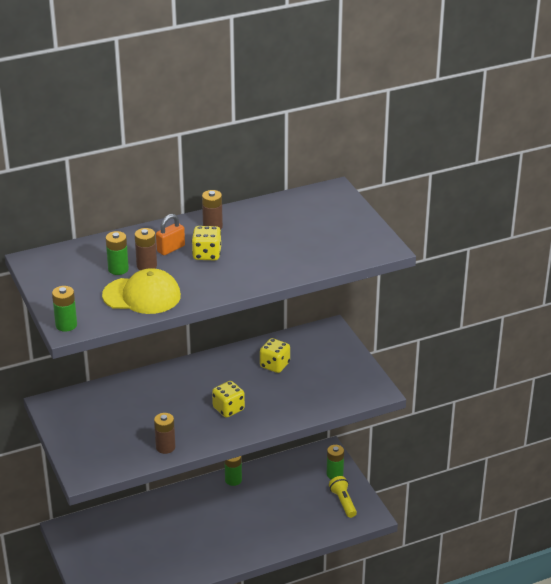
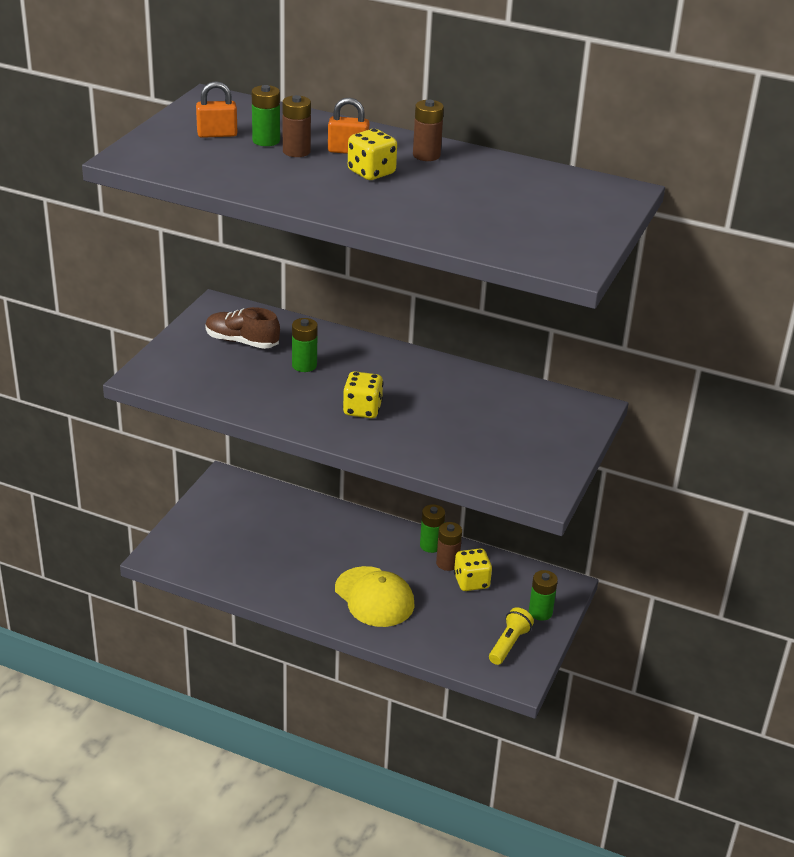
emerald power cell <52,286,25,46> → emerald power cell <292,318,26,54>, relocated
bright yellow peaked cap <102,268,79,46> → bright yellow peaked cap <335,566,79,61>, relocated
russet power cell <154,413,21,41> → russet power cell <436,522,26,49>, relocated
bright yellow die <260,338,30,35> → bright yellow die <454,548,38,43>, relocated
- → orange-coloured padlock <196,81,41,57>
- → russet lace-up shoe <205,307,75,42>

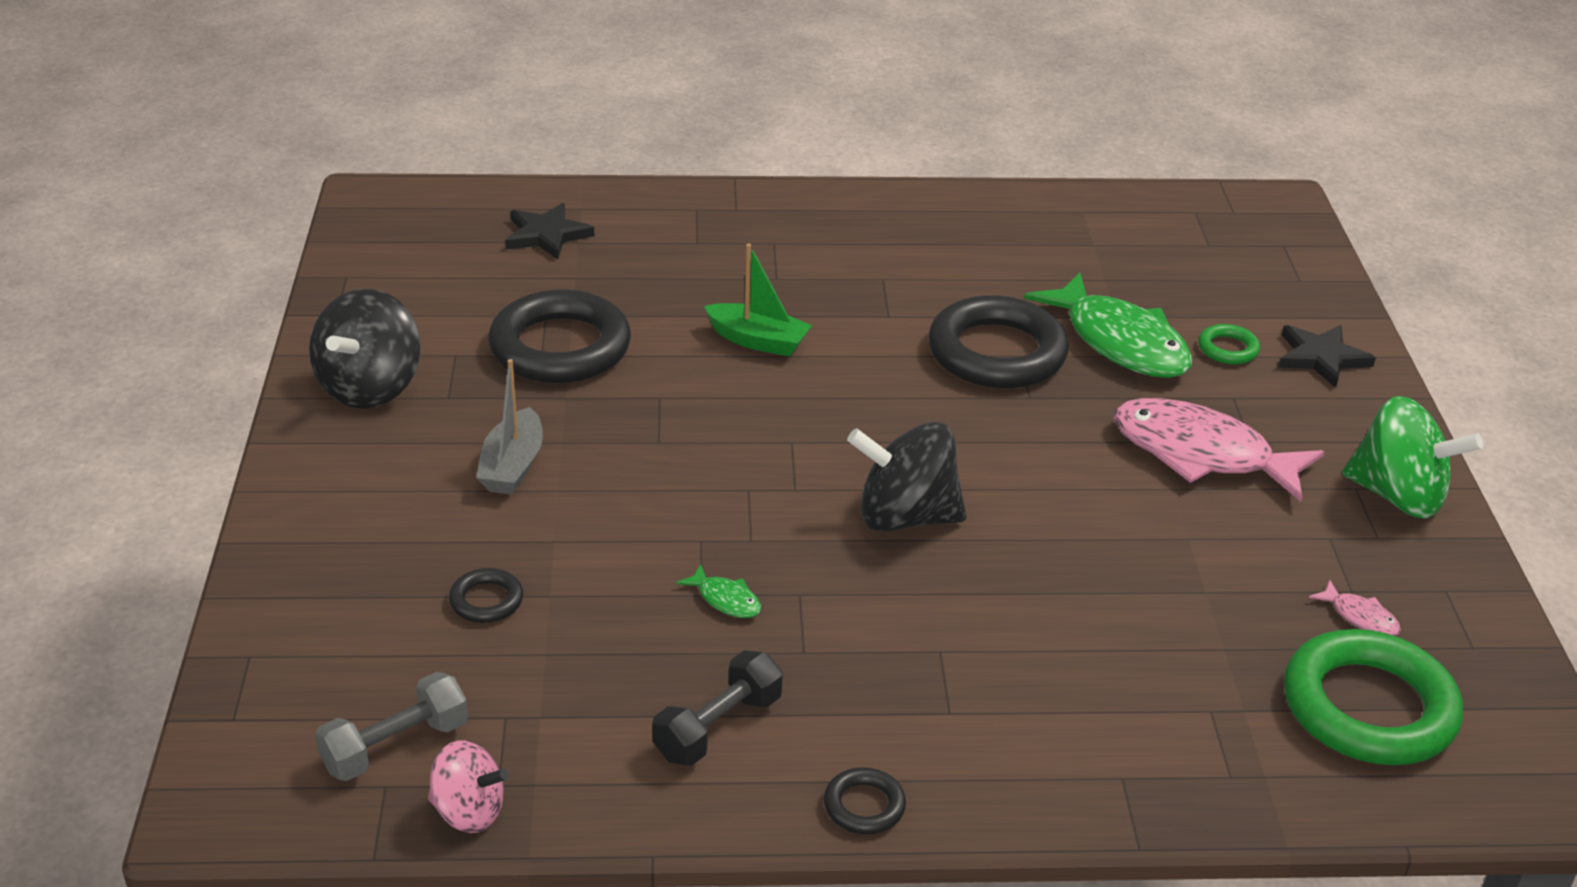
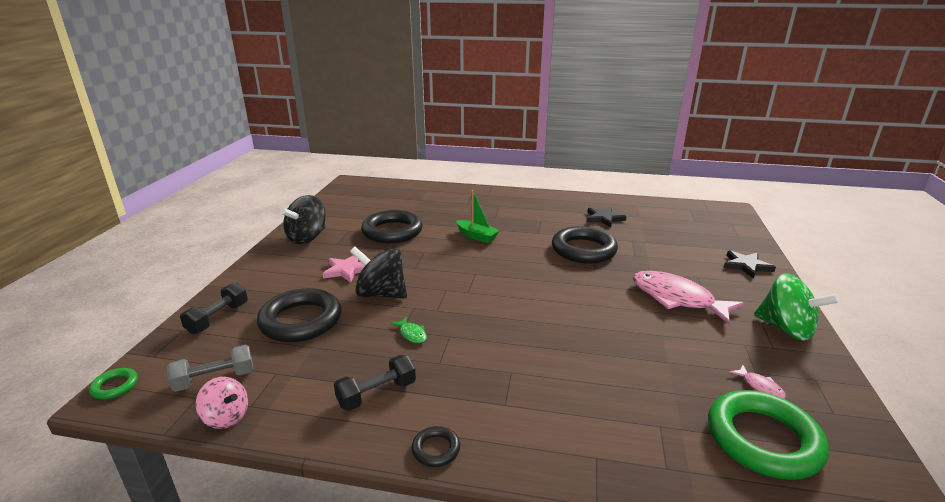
ebony hoop <449,568,74,55> → ebony hoop <257,288,84,54>, x2.27
ash-grey boat <476,359,67,136> → pink star <322,255,43,28>
ebony star <505,203,89,56> → ebony star <587,207,40,21>, relocated
ebony toy top <847,422,120,110> → ebony toy top <350,247,57,51>, relocated
emerald toy fish <1024,272,168,106> → -
emerald hoop <1198,324,62,40> → emerald hoop <89,368,49,32>, relocated
- → ebony free weight <180,282,68,52>

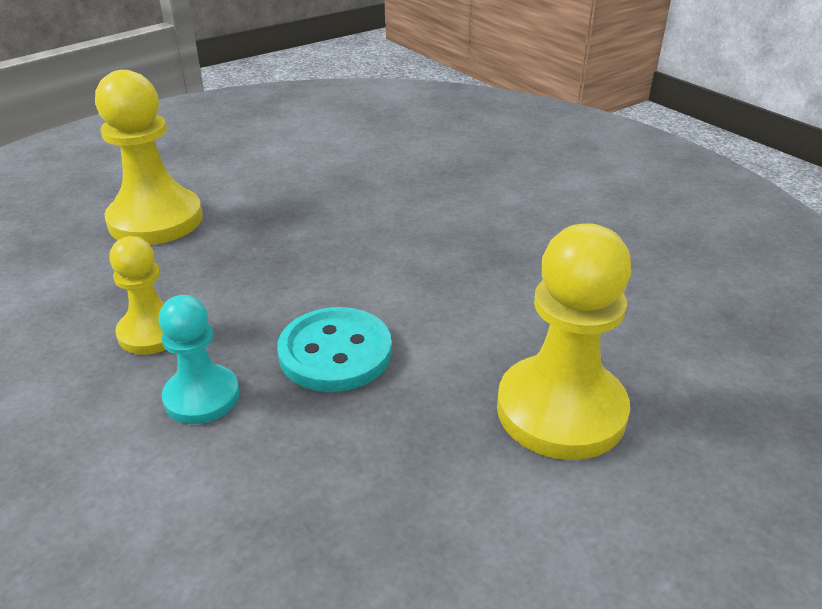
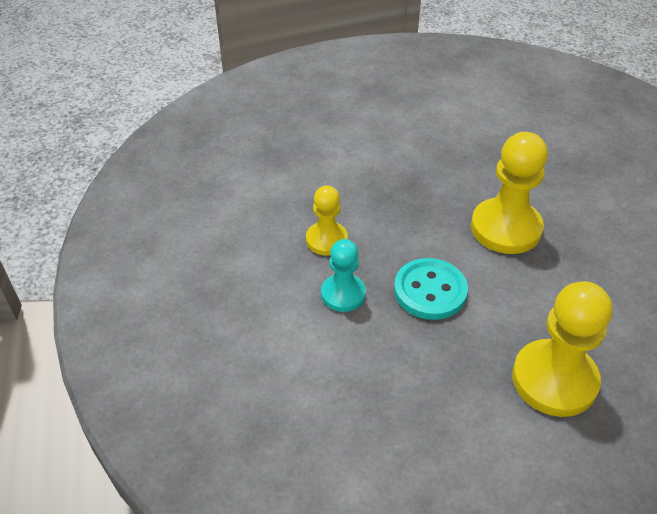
bright yellow game pawn <95,70,108,175> → bright yellow game pawn <471,132,77,122>, relocated

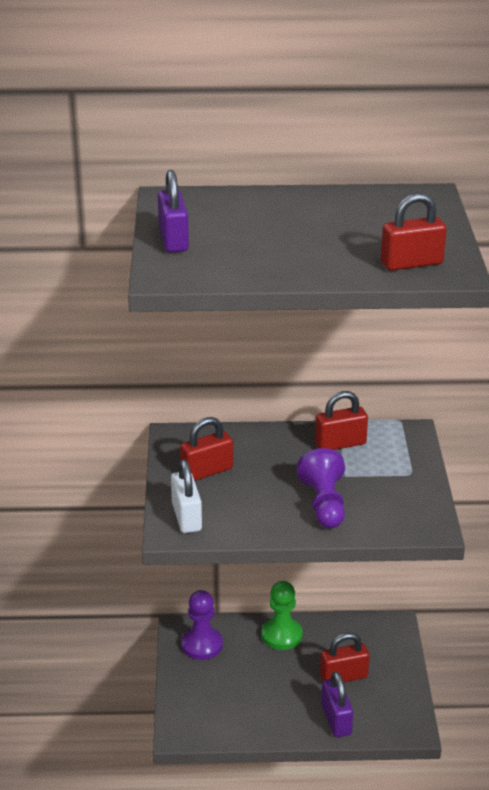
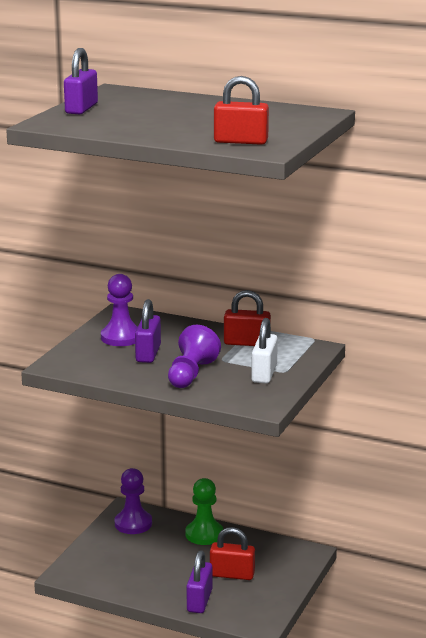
pure white padlock <171,459,31,74> → pure white padlock <251,318,27,65>, relocated
red padlock <180,417,53,64> → purple game pawn <101,274,37,72>
- → purple padlock <135,299,26,64>

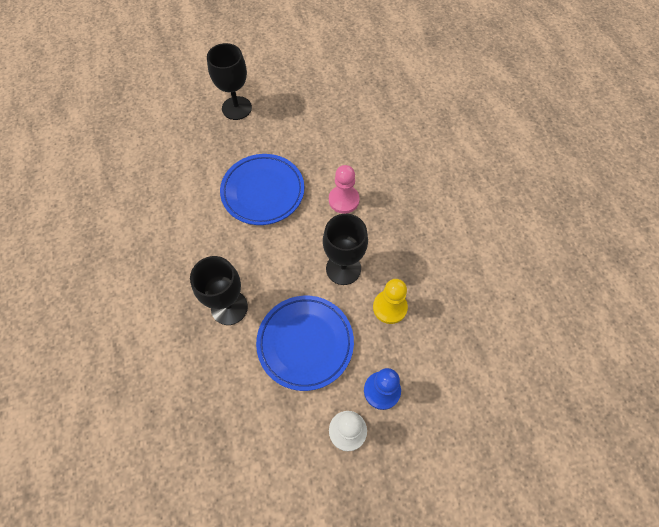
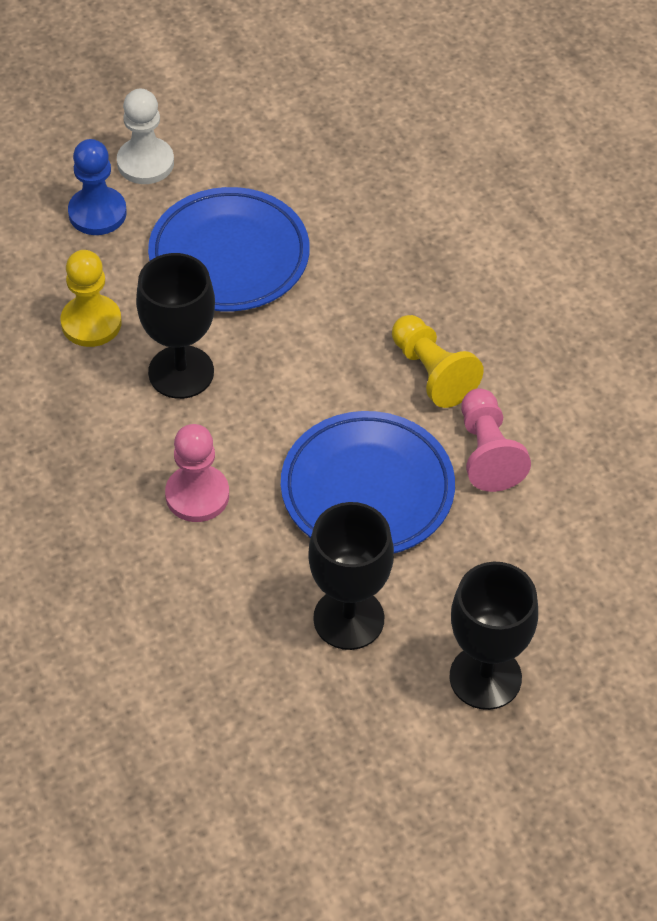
ebony chalice <190,256,58,69> → ebony chalice <308,502,86,148>, relocated
- → bright yellow game pawn <392,315,92,93>
- → pink game pawn <461,388,70,104>

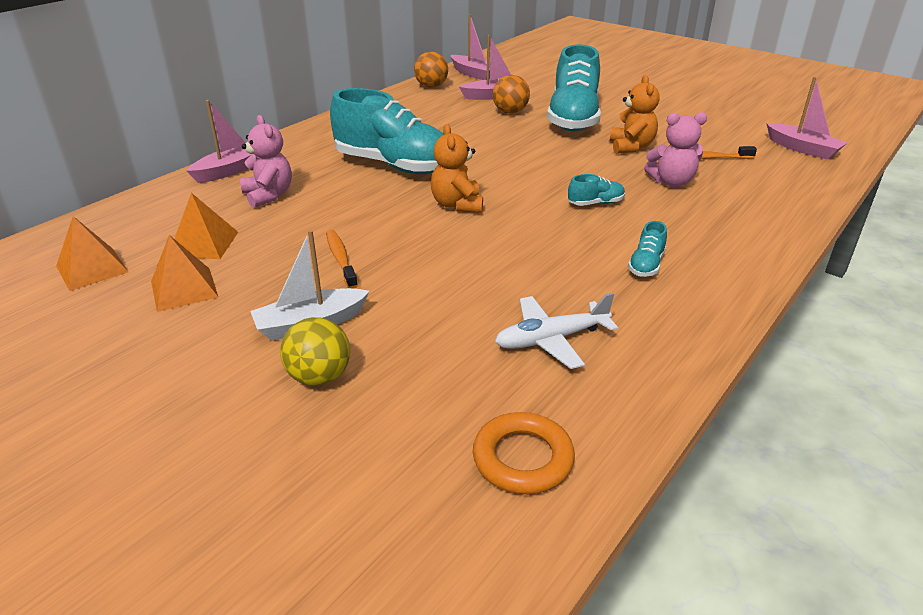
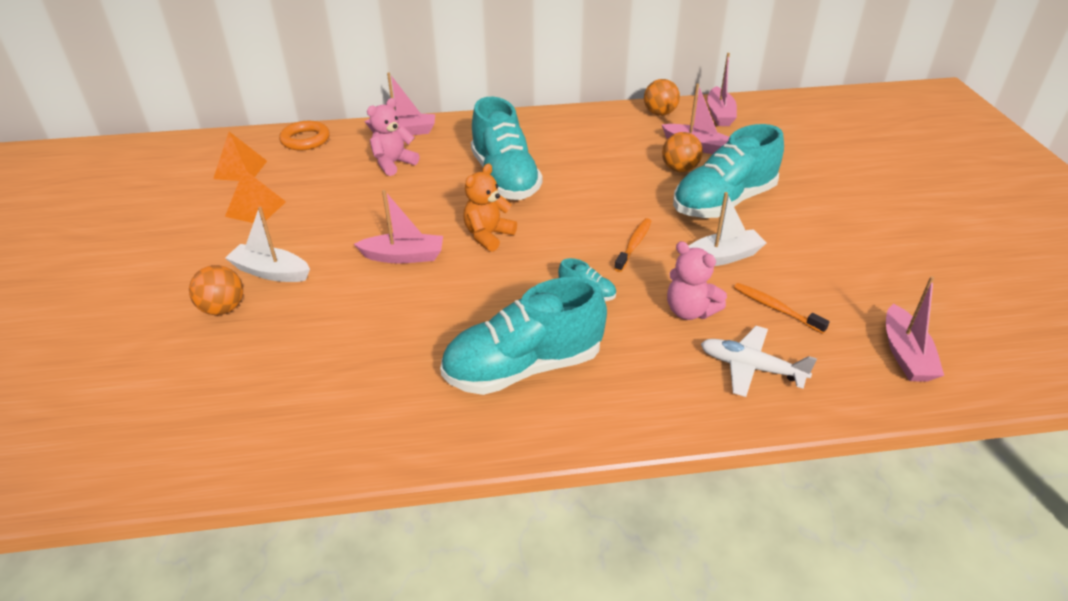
orange-coloured pyramid shape <174,193,64,66> → -
pink teddy <240,115,52,93> → pink teddy <367,98,53,78>, 150 degrees counterclockwise
bright yellow sphere <280,317,70,69> → orange-coloured sphere <189,265,54,50>
orange-coloured dental brush <326,230,32,58> → orange-coloured dental brush <614,218,38,54>, relocated
orange-coloured hoop <473,412,102,82> → orange-coloured hoop <279,121,51,29>, relocated
pure white toy plane <495,293,123,76> → pure white toy plane <701,326,116,71>, relocated
orange-coloured teddy <610,75,50,79> → pure white boat <689,192,78,74>
turquoise lace-up shoe <628,221,39,56> → turquoise lace-up shoe <440,277,167,118>, x2.44
- → pink boat <354,190,89,74>

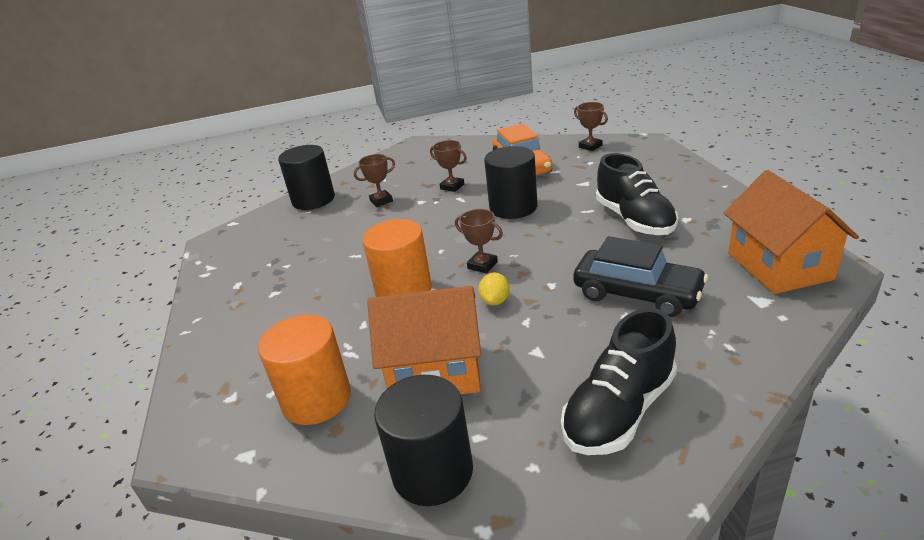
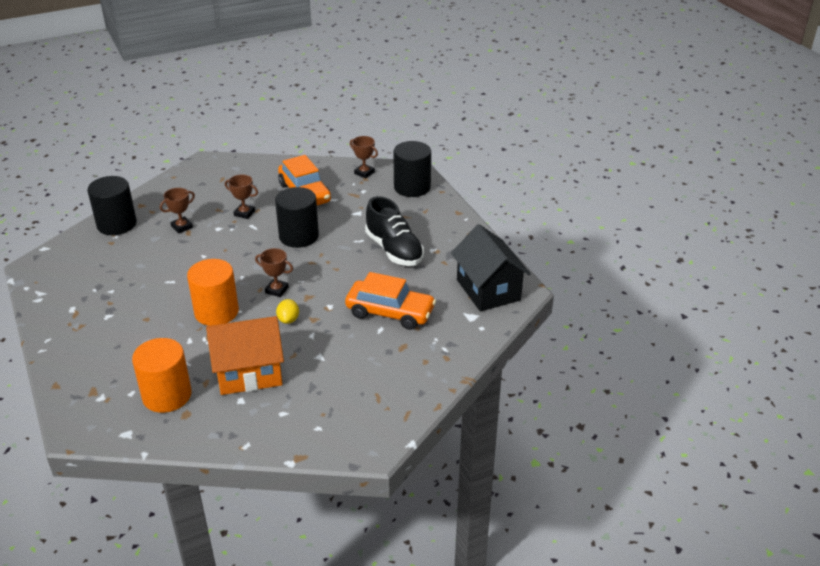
ebony cylinder shape <374,375,99,131> → ebony cylinder shape <393,141,38,56>, relocated
ebony lace-up shoe <561,308,116,147> → -
ebony car <573,236,135,81> → orange-coloured car <345,272,91,58>
orange-coloured toy house <724,170,135,124> → ebony toy house <451,224,80,88>

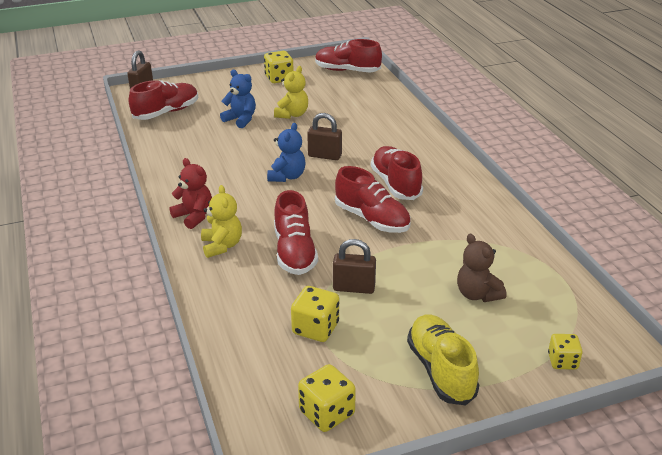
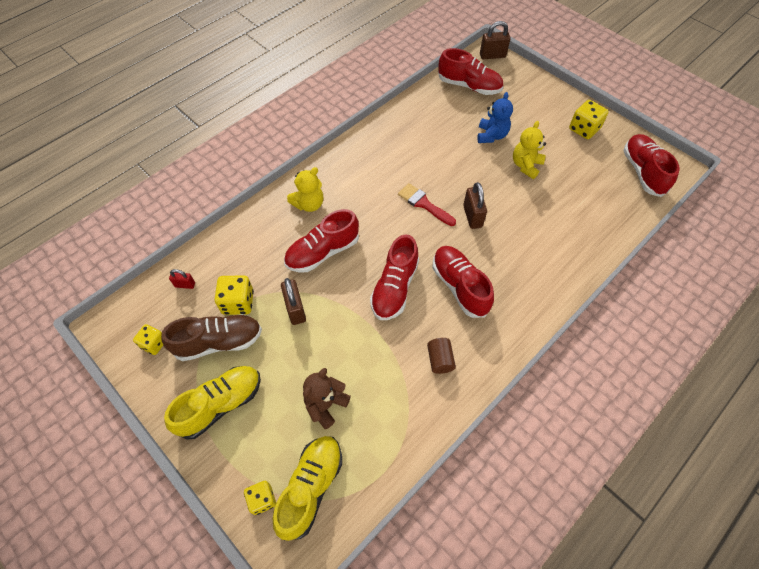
red teddy <169,158,43,71> → -
royal blue teddy <267,123,38,59> → red paintbrush <398,183,58,43>
bright yellow teddy <274,66,34,53> → bright yellow teddy <513,121,33,58>, 120 degrees clockwise
bright yellow die <298,364,58,68> → bright yellow die <133,324,30,31>, x0.66
red lace-up shoe <371,146,52,54> → red lace-up shoe <433,246,61,72>, 75 degrees counterclockwise
- → russet lace-up shoe <161,314,101,47>
- → red padlock <169,269,26,20>
- → bright yellow lace-up shoe <273,436,69,105>
- → russet cylinder shape <427,338,29,36>

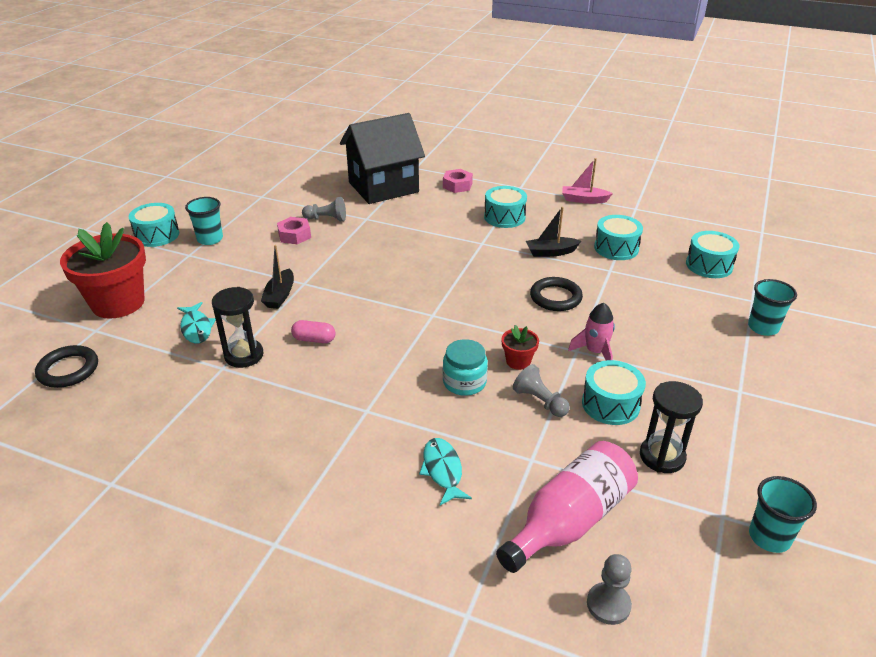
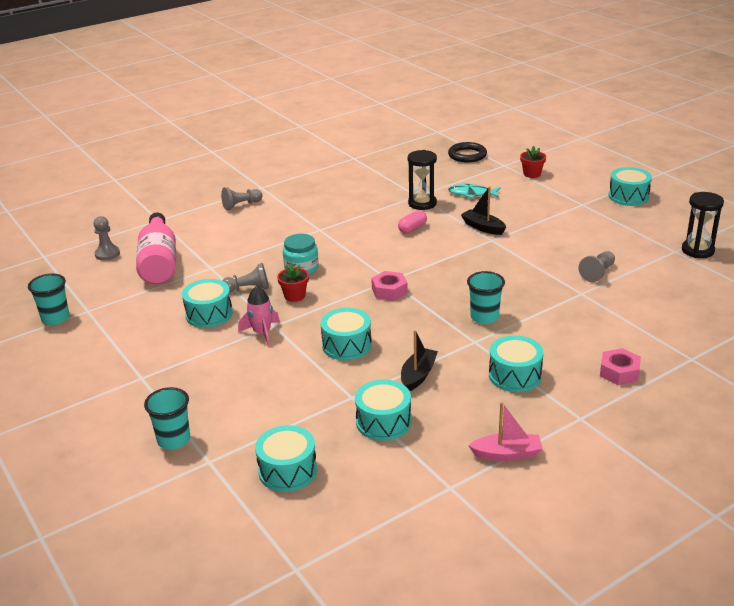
red plant pot <60,222,86,97> → red plant pot <520,146,26,32>, x0.44
turquoise cup <185,197,38,48> → turquoise cup <467,271,38,53>, relocated
pink hex nut <277,217,34,27> → pink hex nut <371,271,37,30>, relocated
ebony toy house <340,113,85,91> → -
turquoise toy fish <419,438,53,67> → -
ebony hoop <530,277,53,34> → turquoise toy drum <320,308,52,53>
pink boat <562,158,51,46> → pink boat <468,402,75,59>, 45 degrees clockwise
ebony hourglass <640,381,63,92> → ebony hourglass <682,192,42,66>, relocated
- → ash-grey game pawn <221,187,41,23>

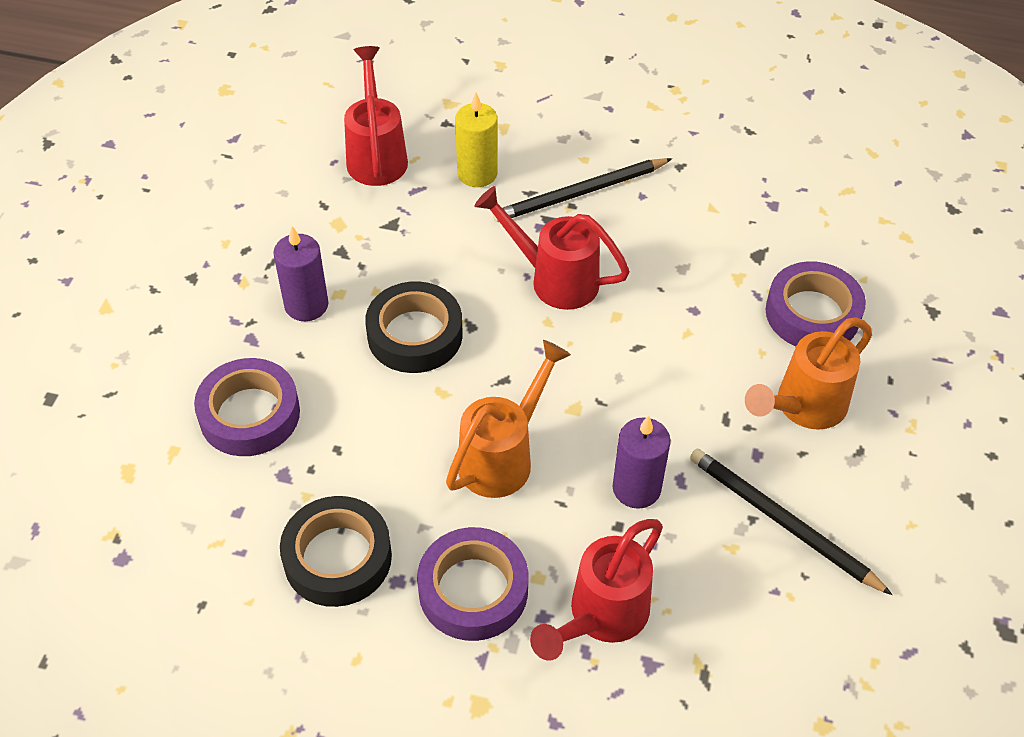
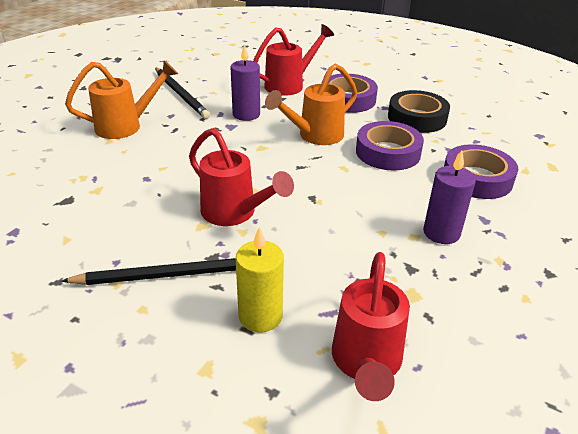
ebony tape <365,281,98,92> → -
purple tape <766,261,100,85> → purple tape <356,121,68,49>, relocated

